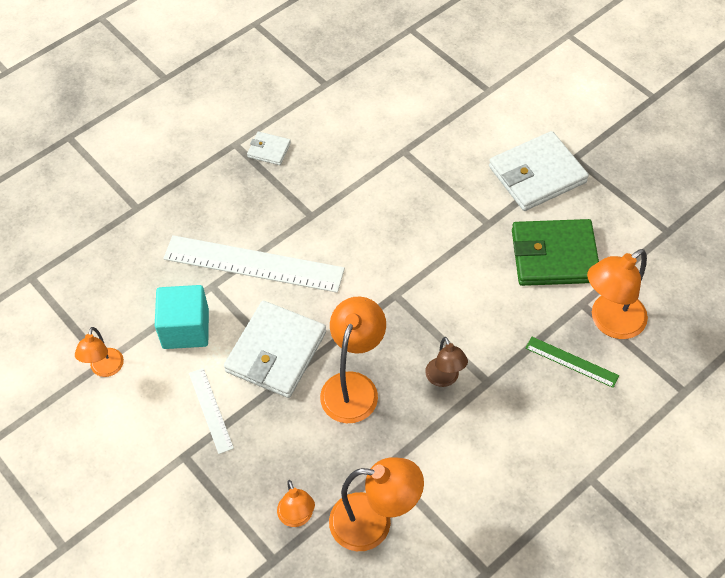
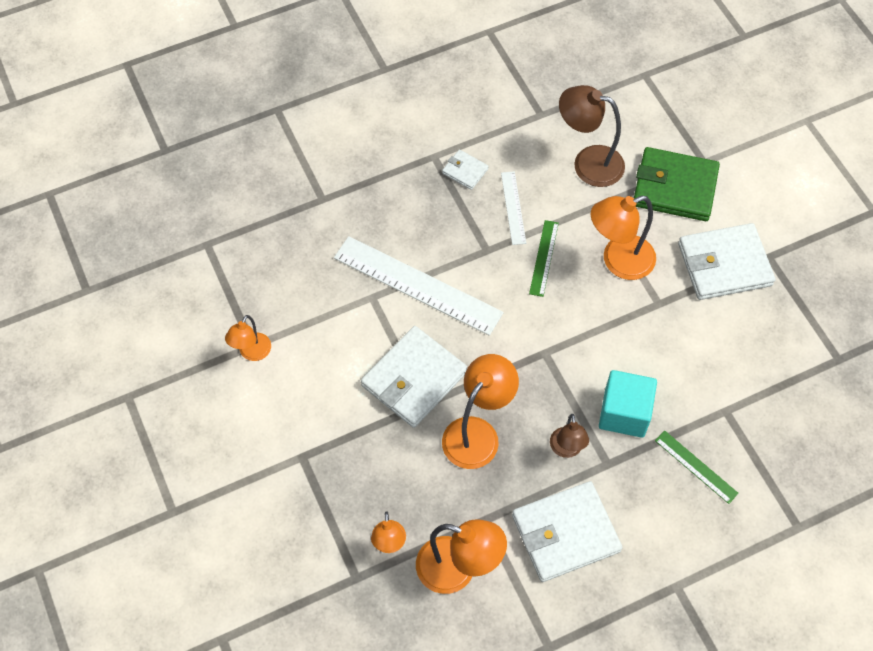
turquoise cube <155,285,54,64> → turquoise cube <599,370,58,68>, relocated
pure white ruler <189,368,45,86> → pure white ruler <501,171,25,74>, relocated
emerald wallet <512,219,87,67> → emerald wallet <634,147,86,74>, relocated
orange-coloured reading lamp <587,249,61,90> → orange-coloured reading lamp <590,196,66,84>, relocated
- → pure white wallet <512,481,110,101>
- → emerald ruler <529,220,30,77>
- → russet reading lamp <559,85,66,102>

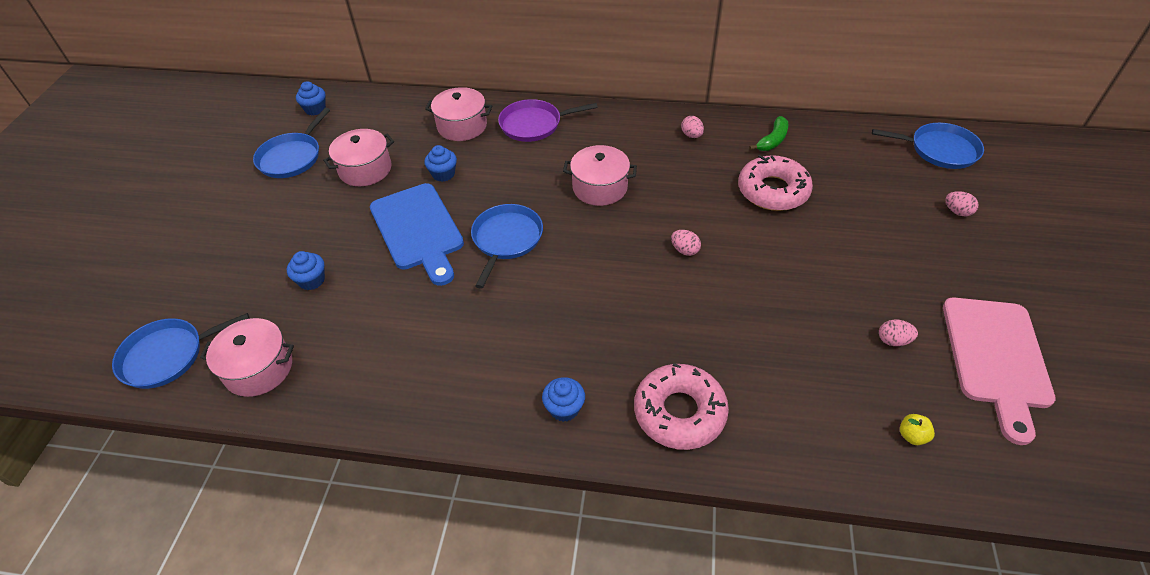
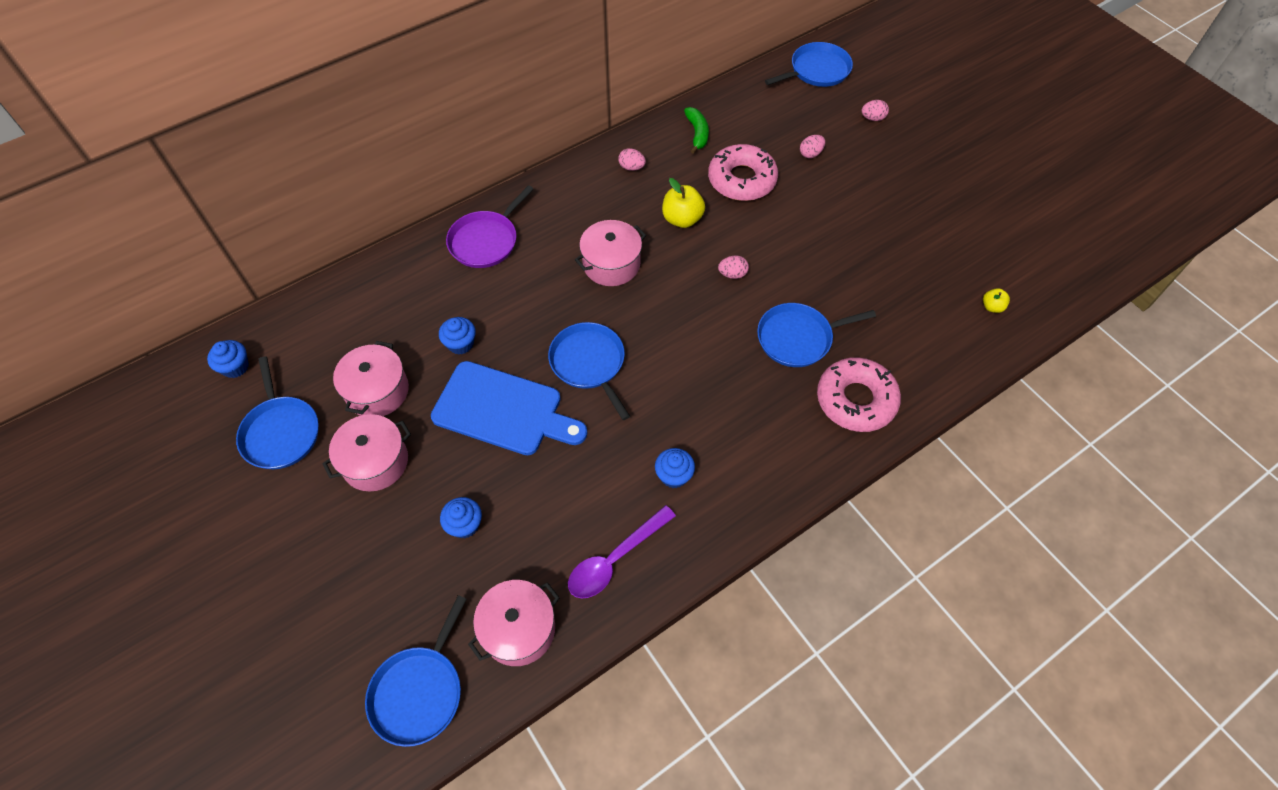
pink stockpot <425,87,67,54> → pink stockpot <322,414,89,77>, relocated
royal blue muffin <542,377,43,45> → royal blue muffin <655,448,40,40>, relocated
pink egg shape <879,320,39,26> → pink egg shape <800,135,25,23>, relocated
pink cutting board <943,298,113,147> → -
- → purple tablespoon <568,505,108,94>
- → bright yellow toy apple <662,178,43,50>
- → royal blue pan <757,303,119,64>

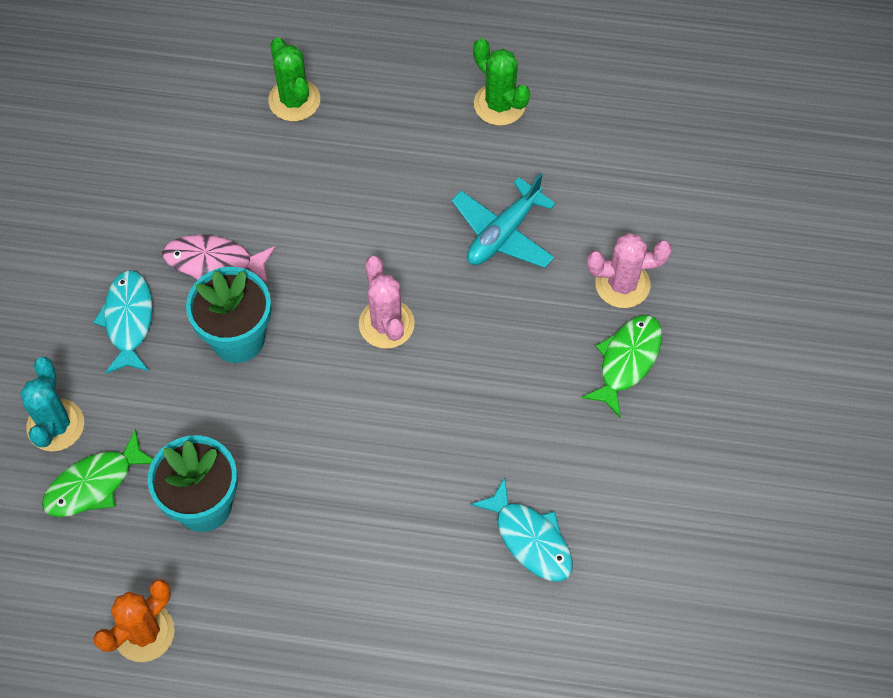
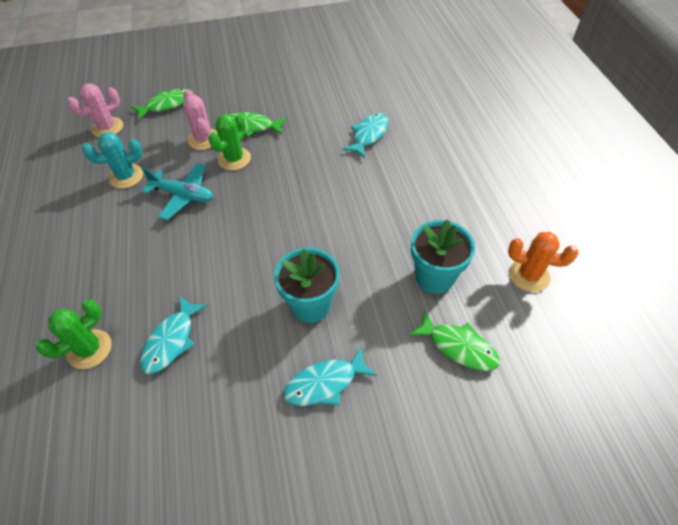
turquoise prickly plant <20,357,64,95> → turquoise prickly plant <82,132,61,56>, relocated
pink toy fish <162,235,114,49> → -
pink prickly plant <359,256,56,93> → pink prickly plant <67,83,56,54>, relocated
emerald prickly plant <473,38,57,88> → emerald prickly plant <208,114,43,56>, relocated
- → emerald toy fish <130,89,63,31>
- → turquoise toy fish <140,296,68,78>

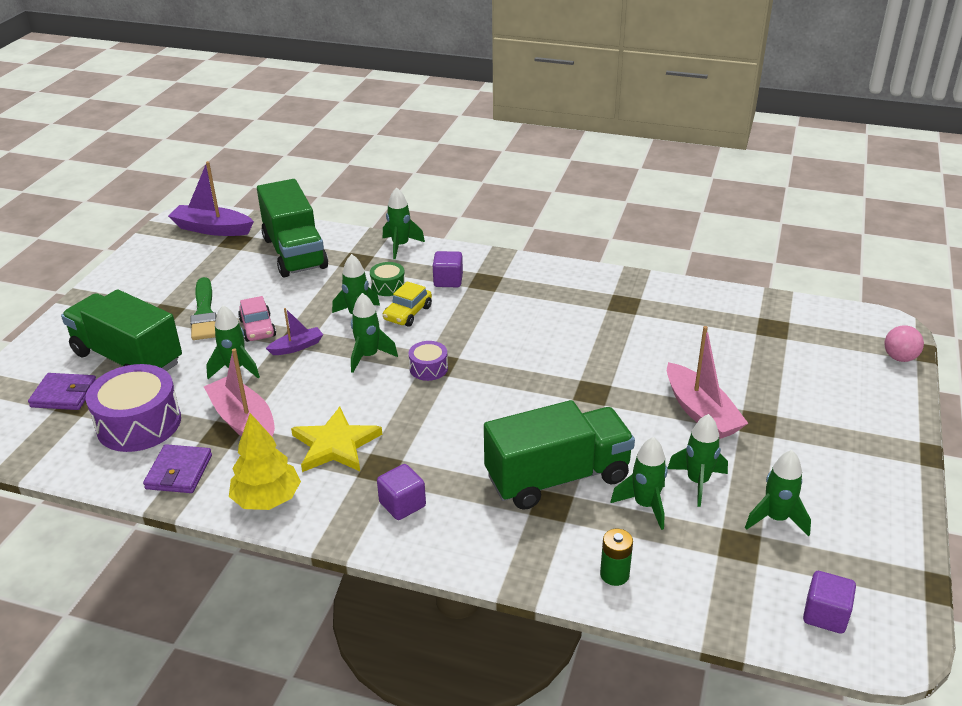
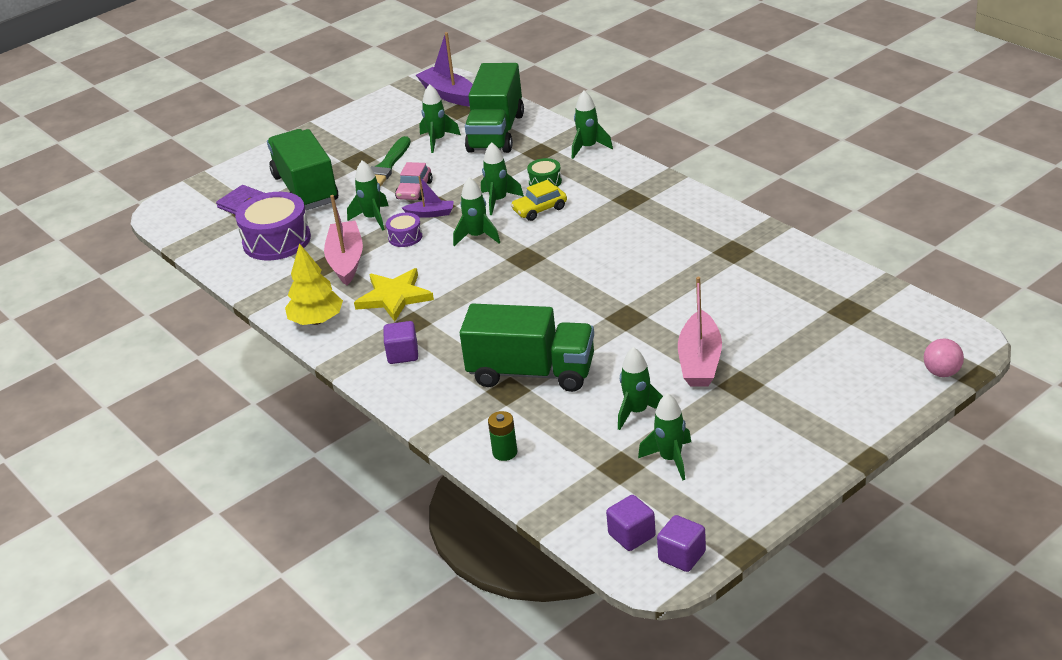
purple wallet <143,444,69,49> → -
purple toy drum <409,341,39,40> → purple toy drum <386,213,36,34>, relocated
purple cube <433,251,30,36> → purple cube <657,515,49,57>, relocated
emerald toy rocket <610,437,57,93> → emerald toy rocket <419,84,42,69>, relocated

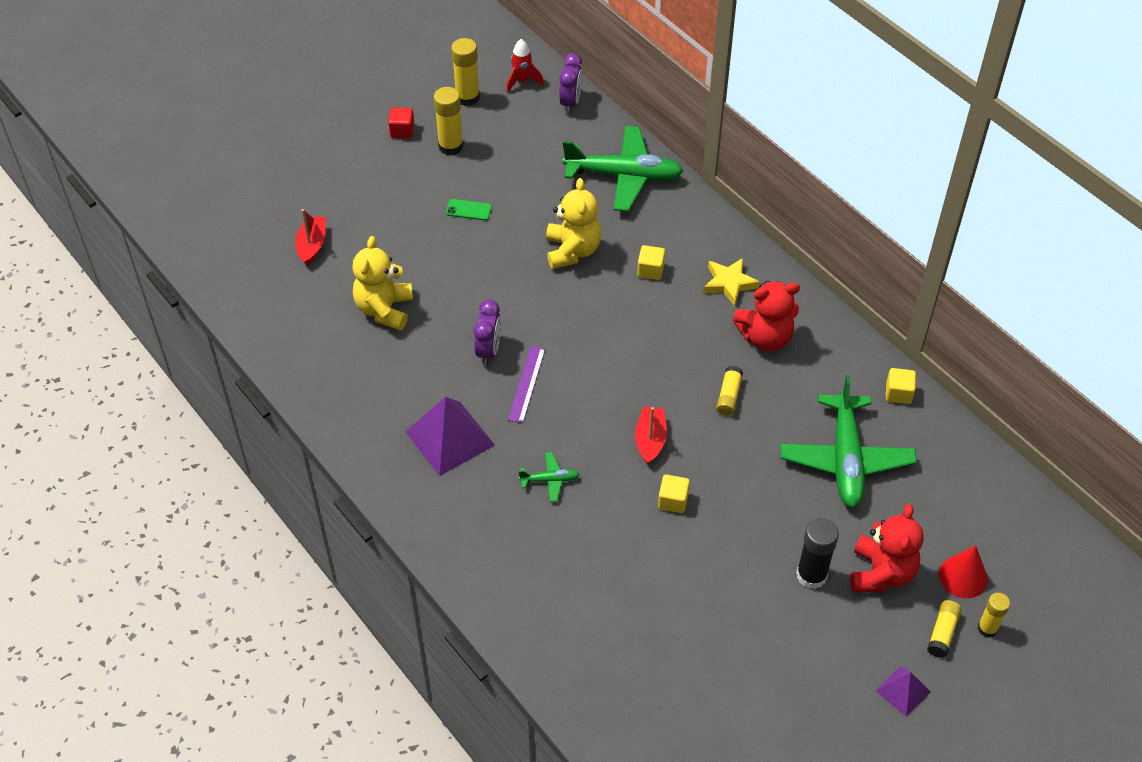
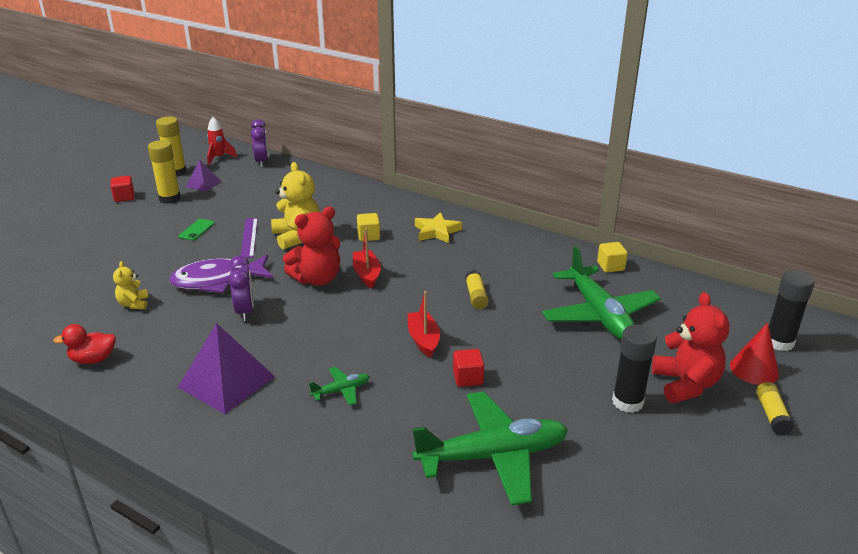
red boat <295,209,30,57> → red boat <353,228,28,60>, relocated
bright yellow teddy <352,236,61,95> → bright yellow teddy <113,261,35,48>, x0.54
emerald phone <446,199,46,22> → emerald phone <179,219,36,22>, 60 degrees counterclockwise
purple ruler <508,346,37,77> → purple ruler <241,218,17,40>, relocated
emerald toy plane <563,126,120,86> → emerald toy plane <412,391,156,115>, relocated
bright yellow cube <658,474,32,39> → red cube <453,349,31,38>
red teddy <733,281,67,70> → red teddy <283,206,57,79>, relocated
purple pyramid shape <876,666,55,51> → purple pyramid shape <186,160,35,32>, relocated
bright yellow stick of glue <978,593,32,44> → -
- → red toy duck <53,324,63,40>
- → purple toy fish <169,255,105,38>
- → ebony stick of glue <769,270,46,81>

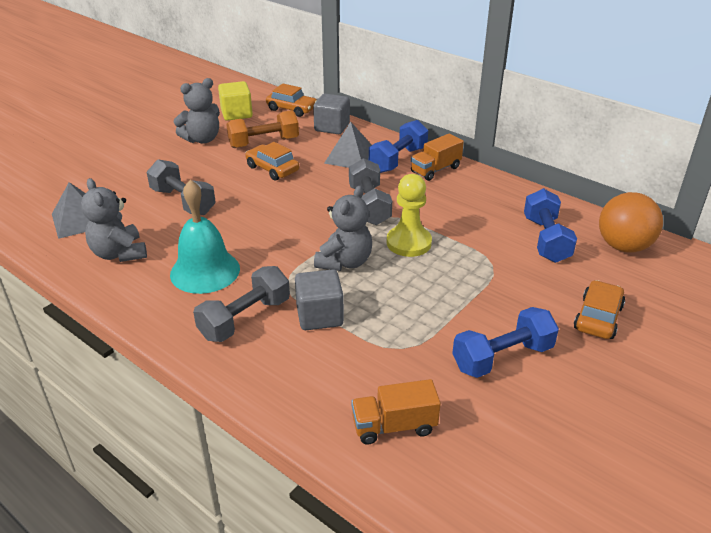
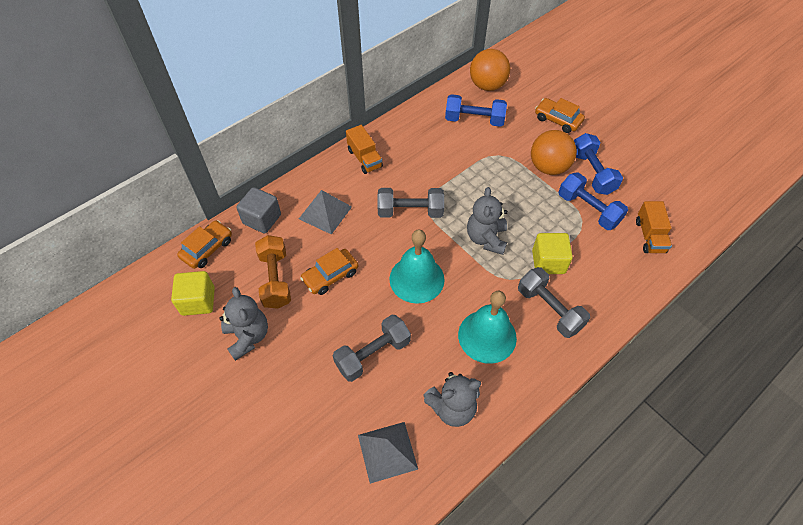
ash-grey cube <295,269,49,61> → bright yellow cube <532,233,41,41>
ash-grey teddy <314,186,58,85> → ash-grey teddy <467,187,41,68>, 120 degrees counterclockwise
royal blue free weight <369,120,59,53> → royal blue free weight <559,172,69,58>, relocated
bright yellow game pawn <387,174,45,83> → -
- → turquoise school bell <390,230,55,74>
- → orange-coloured sphere <531,130,46,45>

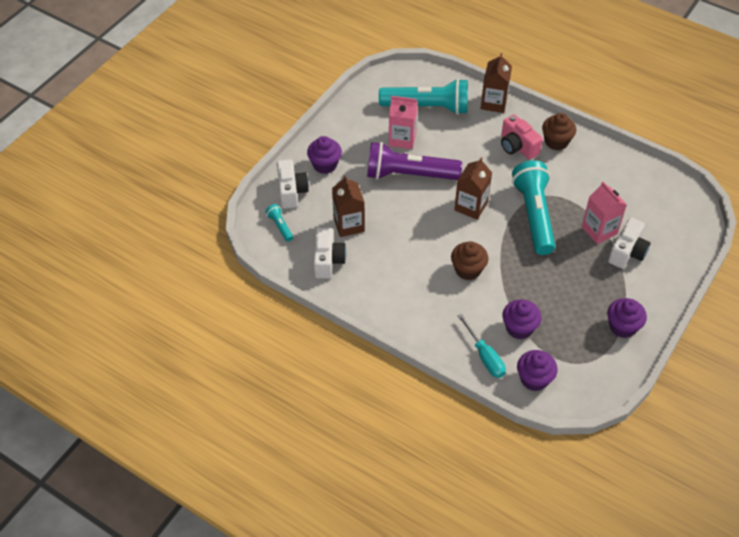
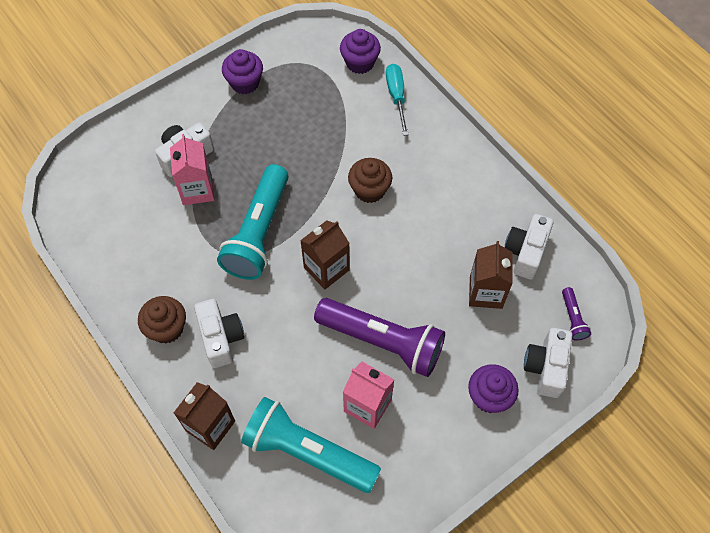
turquoise pocket torch <266,204,27,38> → purple pocket torch <562,287,29,53>
pink photo camera <501,114,42,45> → pure white photo camera <194,299,50,69>
purple muffin <502,299,40,40> → -

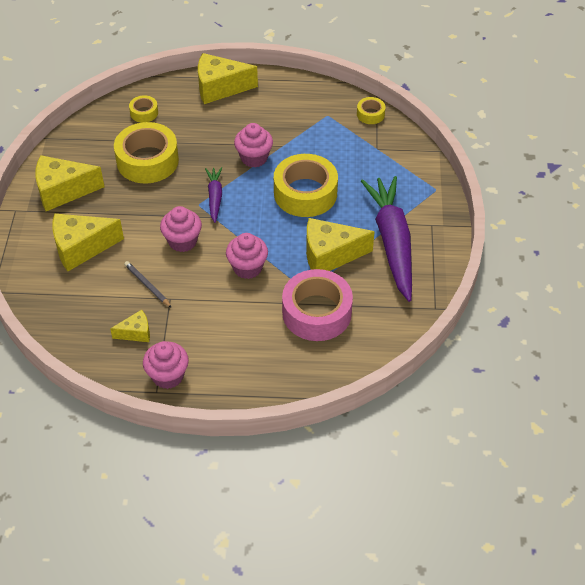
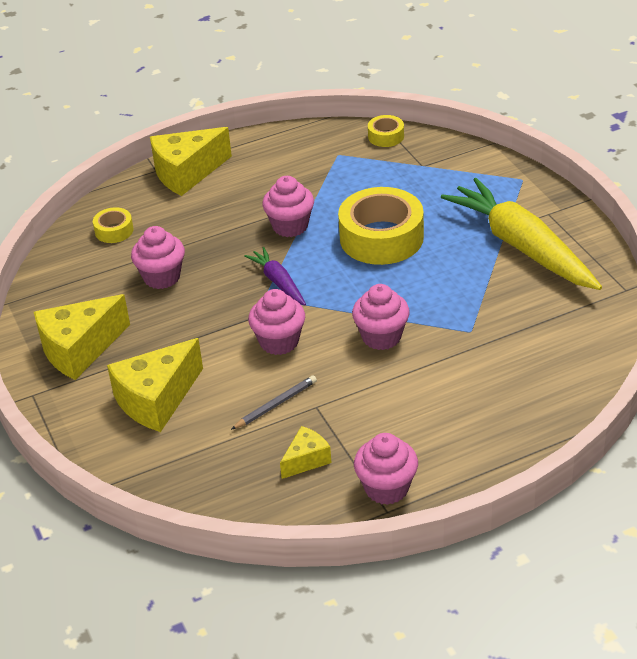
bright yellow tape <114,122,65,61> → pink muffin <131,226,54,63>
ash-grey lead pencil <124,261,48,47> → ash-grey lead pencil <231,375,86,55>, 120 degrees clockwise
pink tape <282,269,71,72> → -
bright yellow piece of cheese <306,218,69,53> → -
purple toy carrot <361,176,51,126> → bright yellow toy carrot <441,178,161,112>

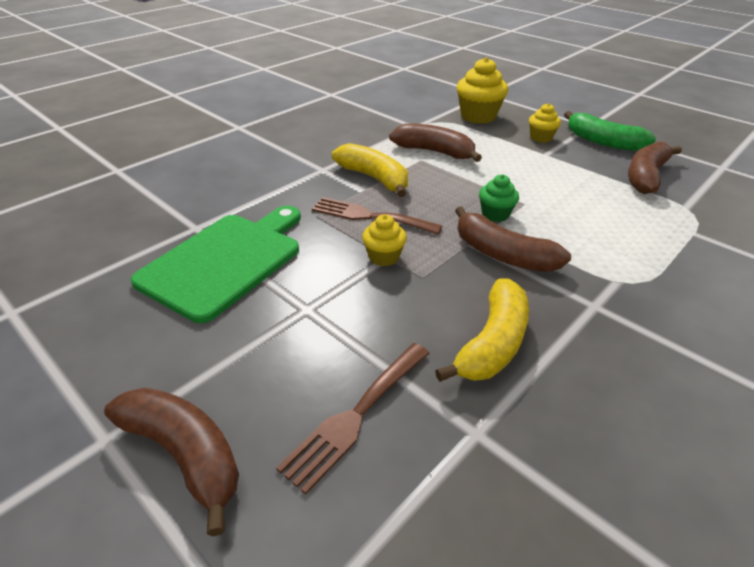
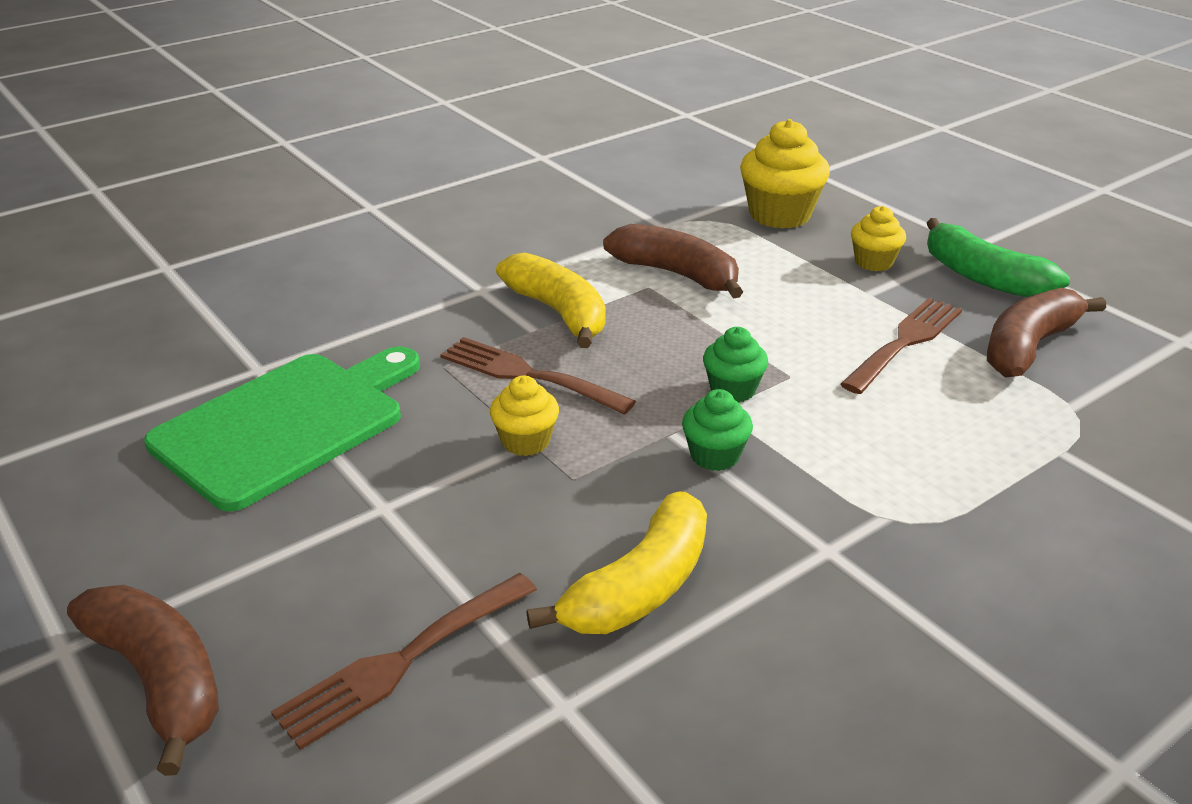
russet banana fruit <455,206,116,66> → emerald muffin <682,389,71,82>
- → russet fork <840,298,122,96>

